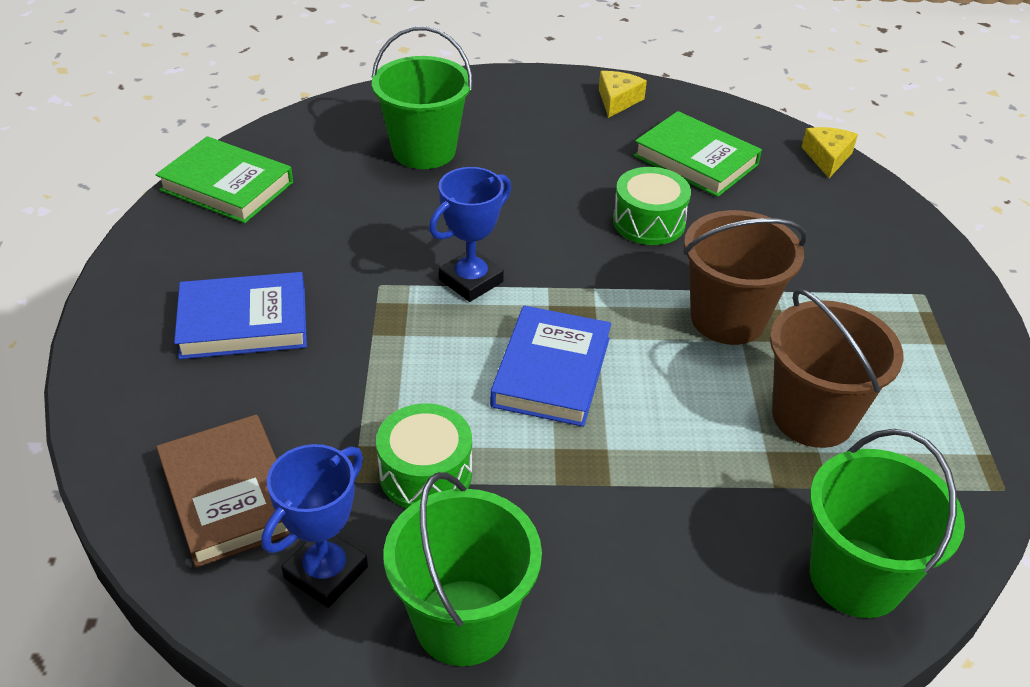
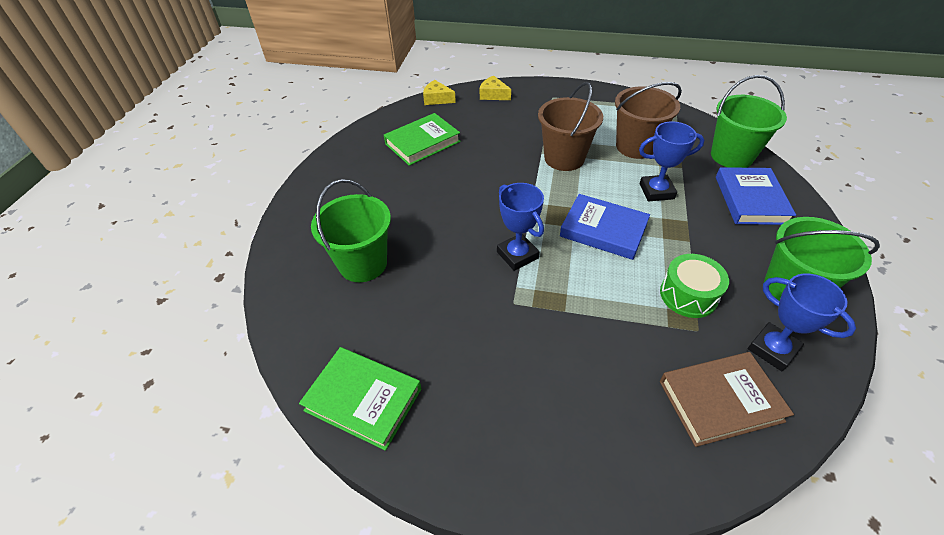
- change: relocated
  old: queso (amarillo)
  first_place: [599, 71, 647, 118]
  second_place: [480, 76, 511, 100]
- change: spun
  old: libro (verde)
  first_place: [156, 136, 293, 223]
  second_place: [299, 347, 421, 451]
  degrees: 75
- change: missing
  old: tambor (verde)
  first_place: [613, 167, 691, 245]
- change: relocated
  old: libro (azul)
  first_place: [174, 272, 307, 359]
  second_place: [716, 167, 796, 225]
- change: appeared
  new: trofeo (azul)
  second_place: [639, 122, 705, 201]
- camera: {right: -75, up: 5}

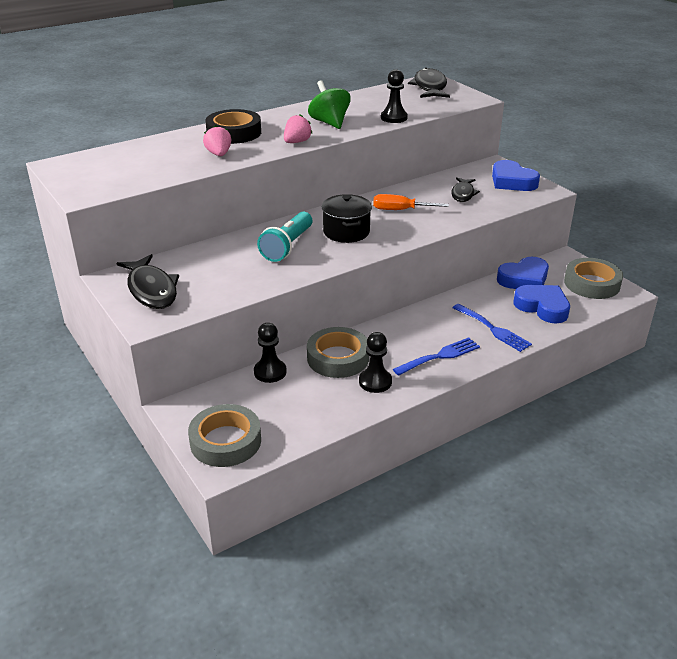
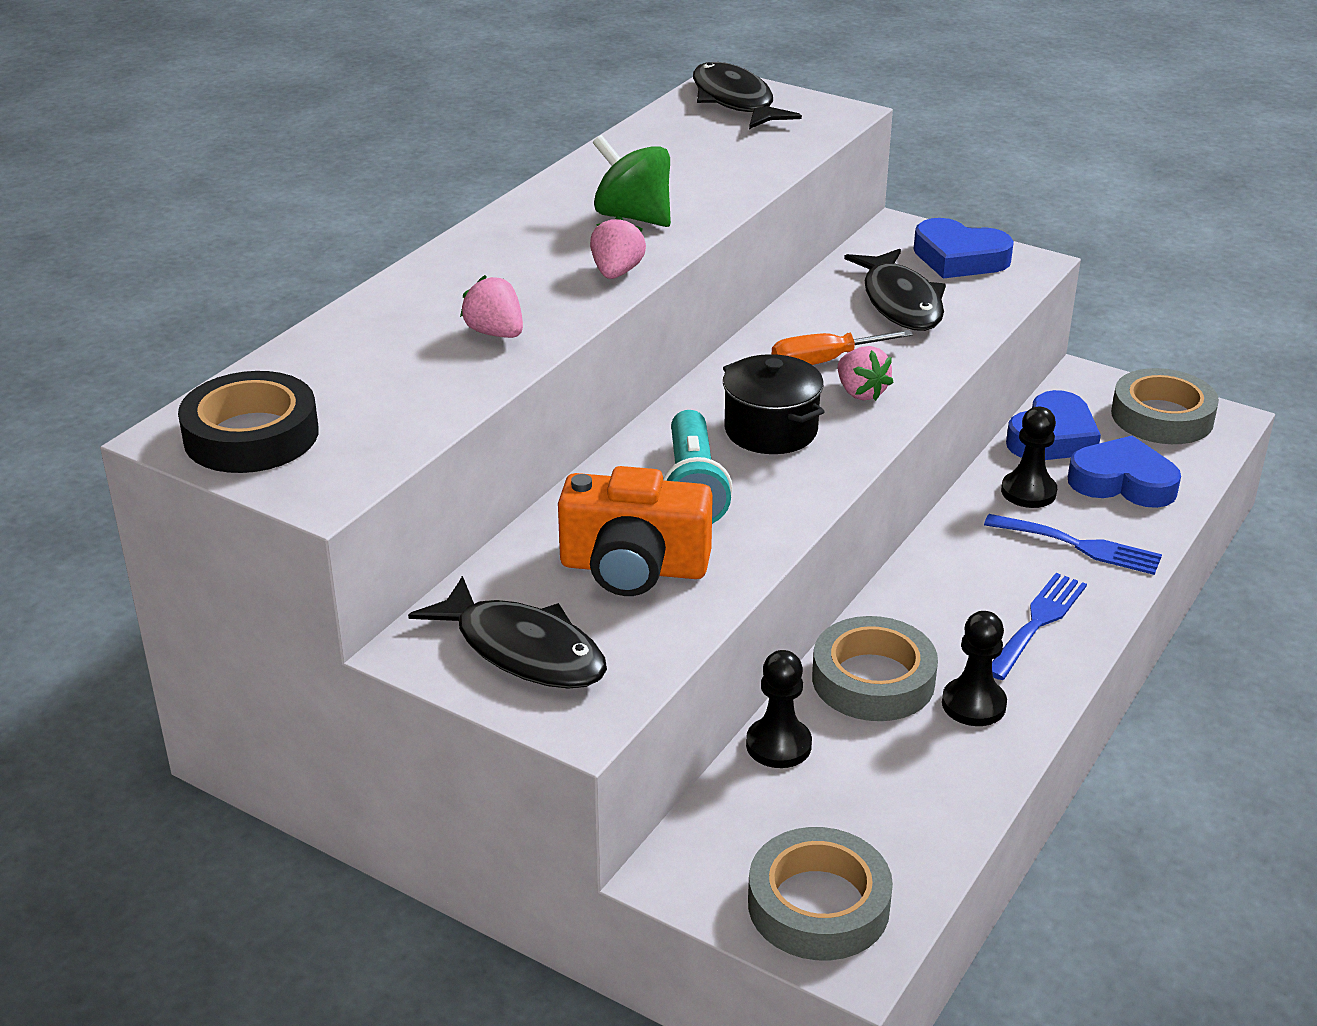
- change: relocated
  old: peón (negro)
  first_place: [381, 69, 408, 123]
  second_place: [1001, 407, 1057, 508]
- change: relocated
  old: cinta adhesiva (negro)
  first_place: [205, 109, 261, 144]
  second_place: [178, 371, 319, 473]
- change: size
  old: pez (negro)
  first_place: [451, 177, 480, 202]
  second_place: [844, 249, 946, 331]
  factor: 1.57
- change: appeared
  new: fresa (rosa)
  second_place: [838, 346, 894, 401]
- change: appeared
  new: cámara (naranja)
  second_place: [558, 466, 713, 596]
- camera: {right: -25, up: 0}

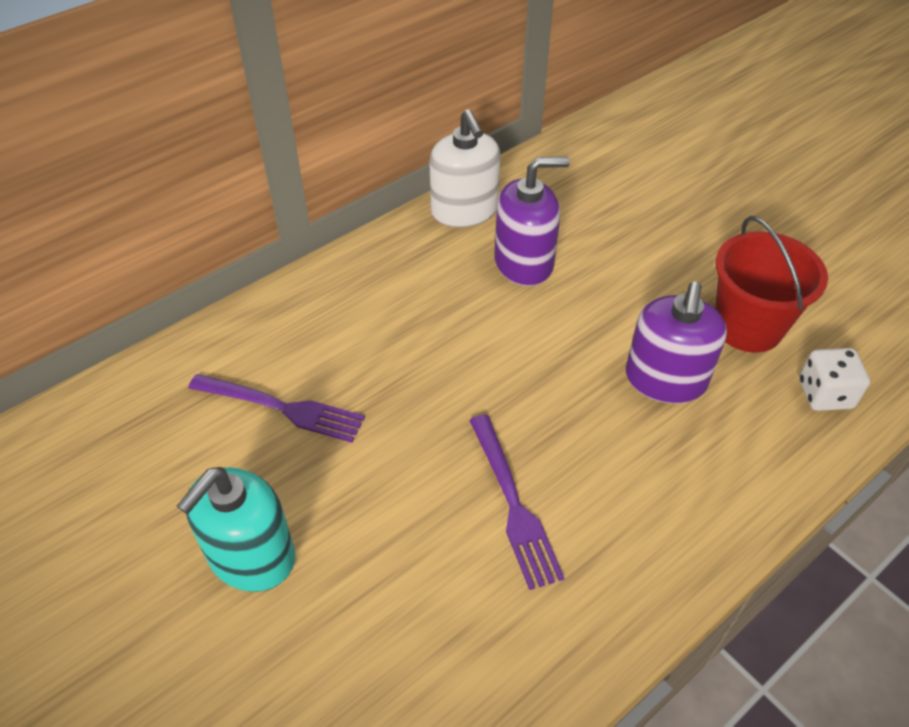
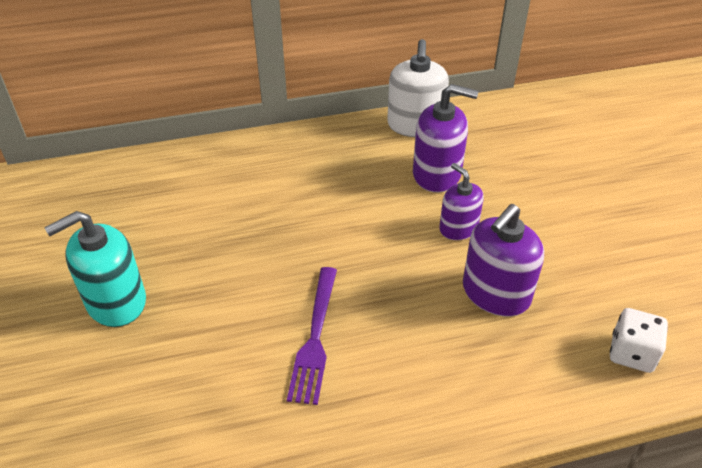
- change: missing
  old: balde (rojo)
  first_place: [715, 216, 828, 353]
- change: missing
  old: tenedor (morado)
  first_place: [188, 374, 365, 443]
- change: appeared
  new: dispensador de jabón (morado)
  second_place: [439, 163, 484, 240]
- camera: {right: 25, up: -5}

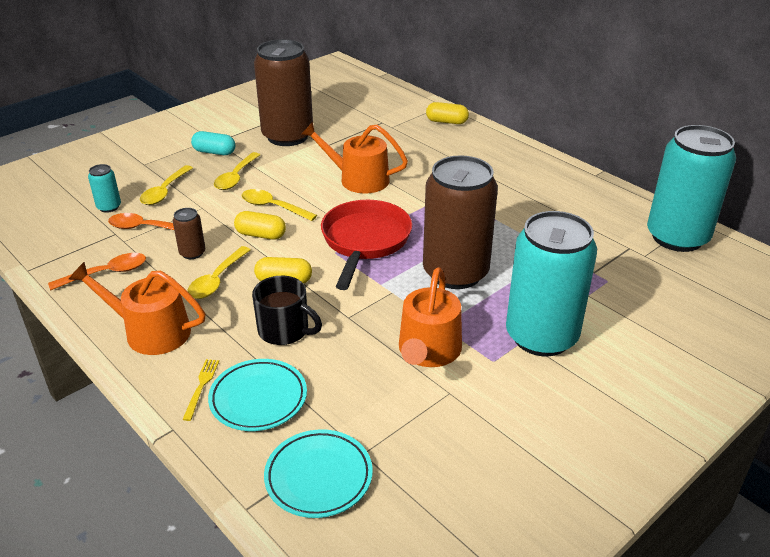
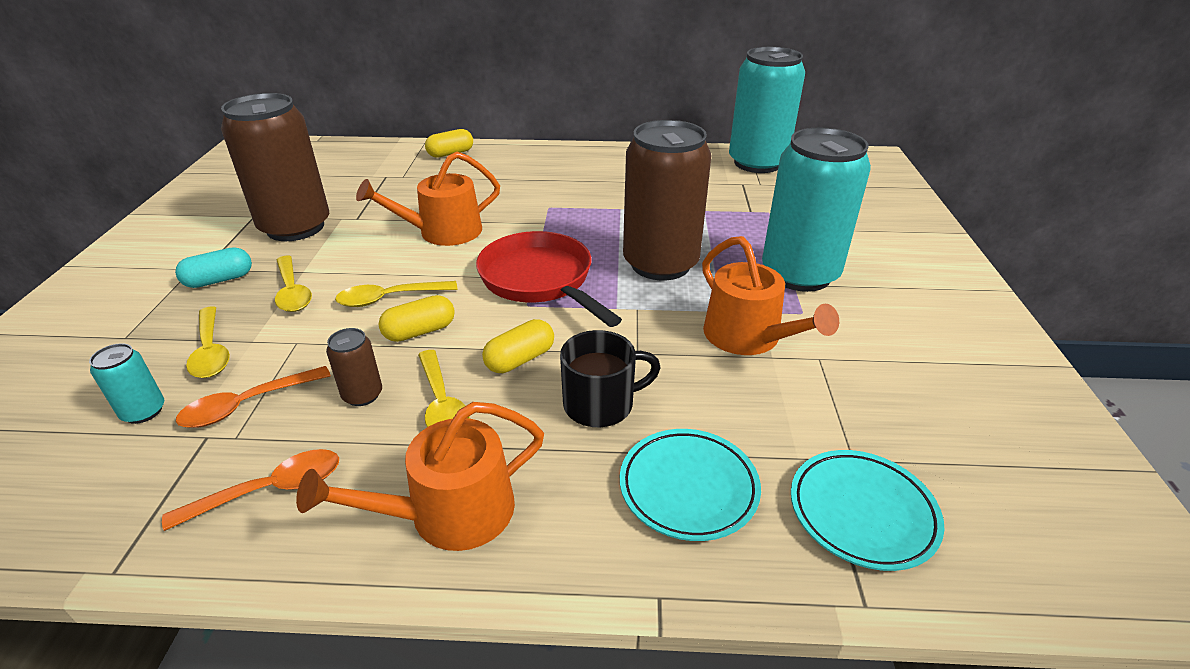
- change: spun
  old: cuchara (naranja)
  first_place: [48, 253, 146, 290]
  second_place: [162, 449, 339, 531]
  degrees: 45
- change: missing
  old: tenedor (amarillo)
  first_place: [182, 359, 219, 421]
- camera: {right: -45, up: 0}

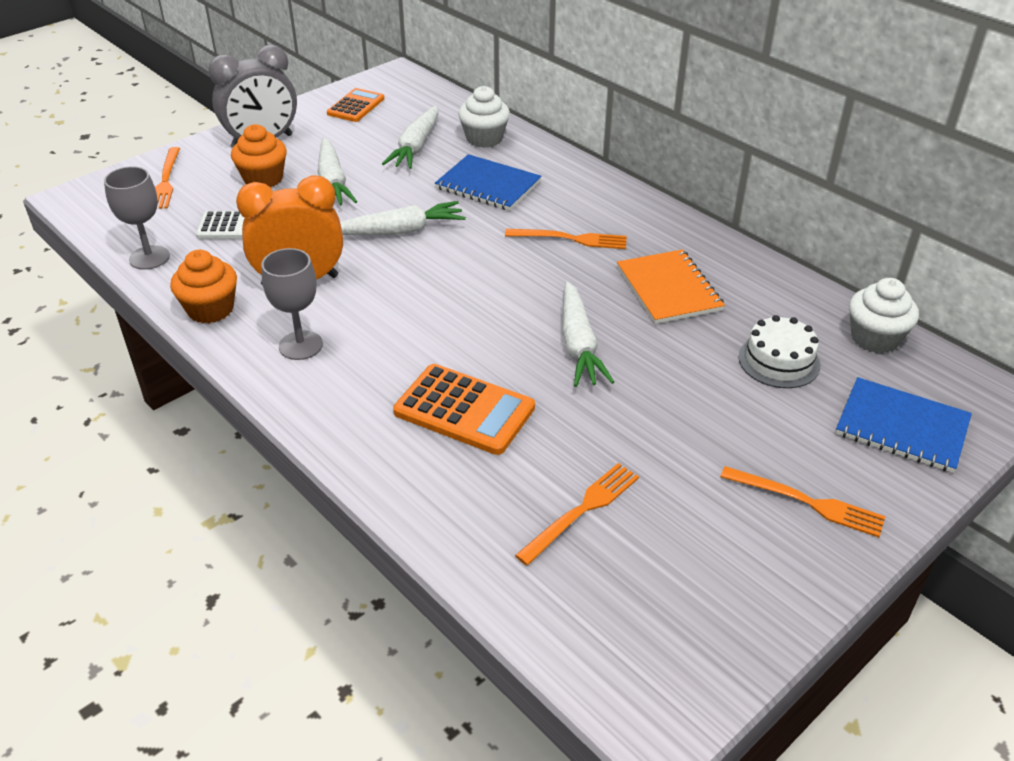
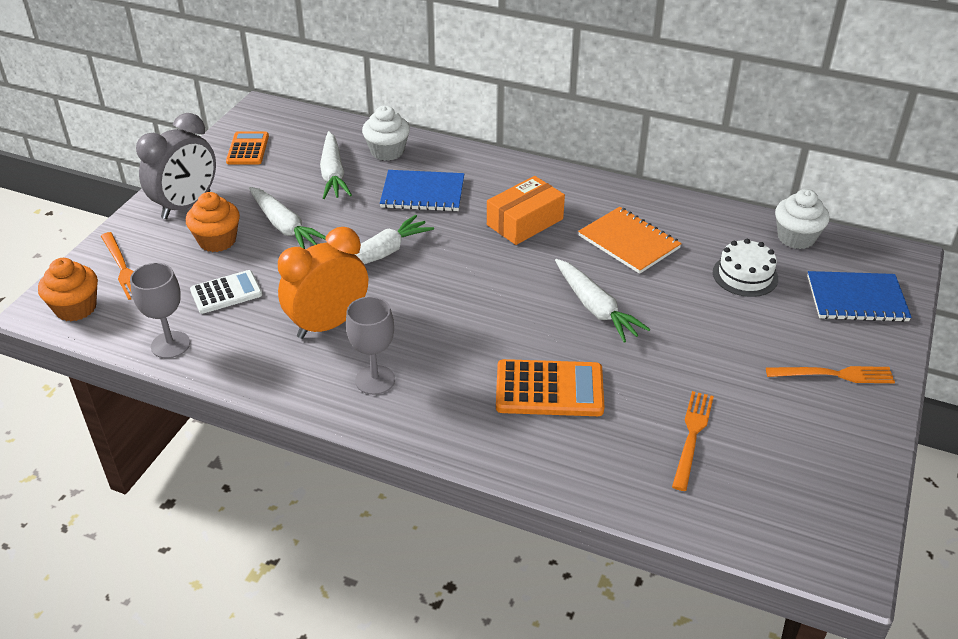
- change: exchanged
  old: tenedor (naranja)
  new: caja (naranja)
  first_place: [505, 229, 627, 249]
  second_place: [487, 176, 565, 245]
- change: relocated
  old: magdalena (naranja)
  first_place: [170, 250, 237, 323]
  second_place: [38, 258, 98, 321]
- camera: {right: -25, up: 0}

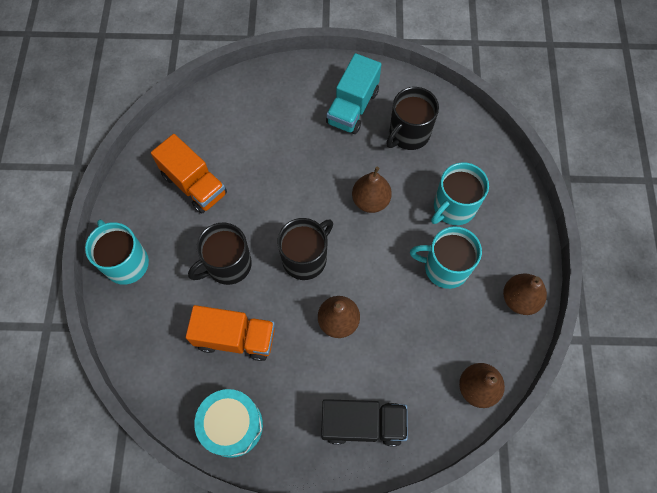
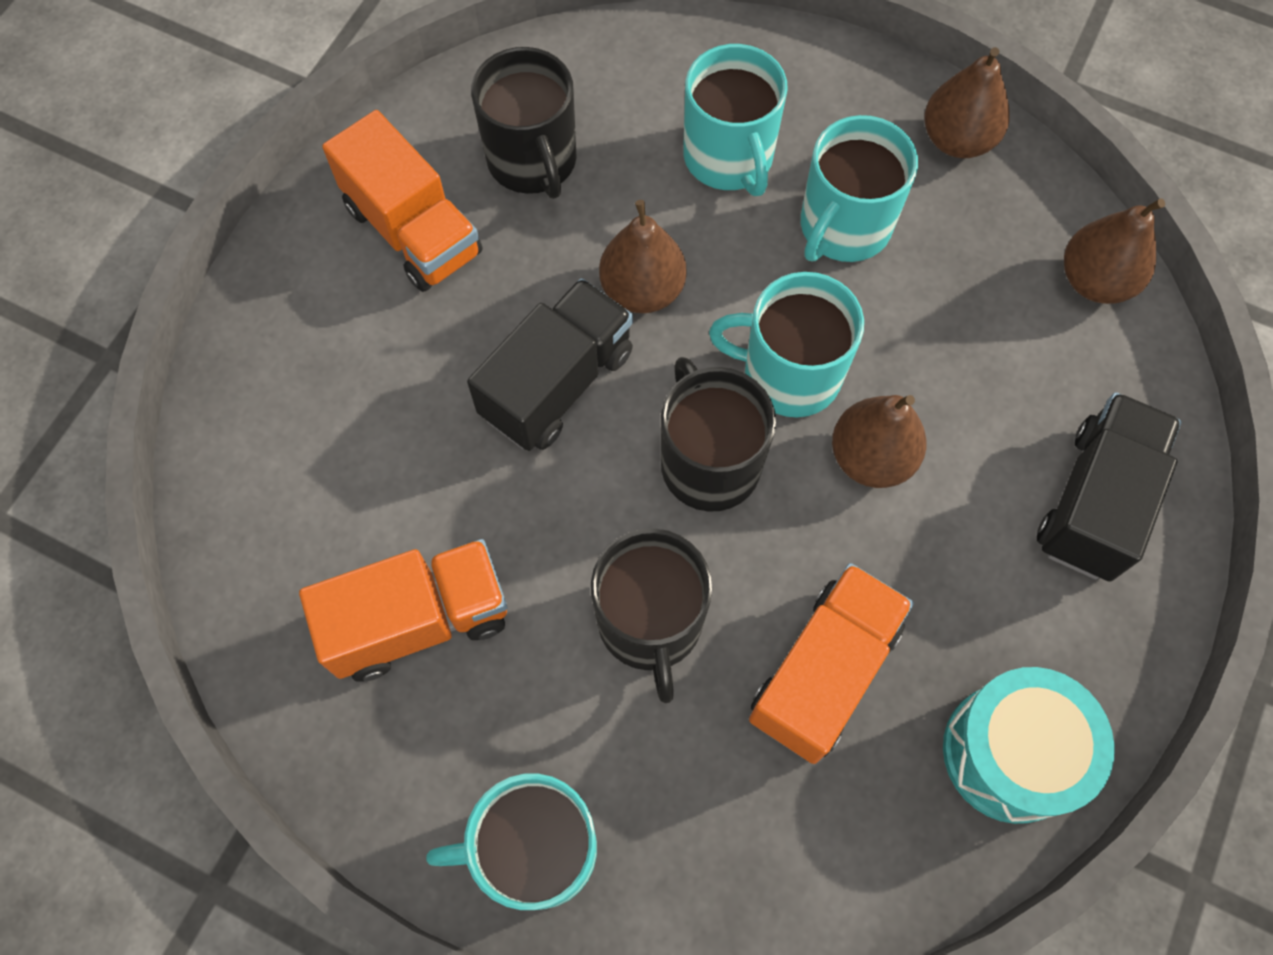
- change: colour
  old: camión (turquesa)
  new: camión (naranja)
  first_place: [326, 53, 381, 134]
  second_place: [322, 110, 482, 292]
- change: appeared
  new: taza (turquesa)
  second_place: [709, 272, 864, 417]
- change: appeared
  new: camión (negro)
  second_place: [467, 278, 633, 451]
- camera: {right: -65, up: 0}

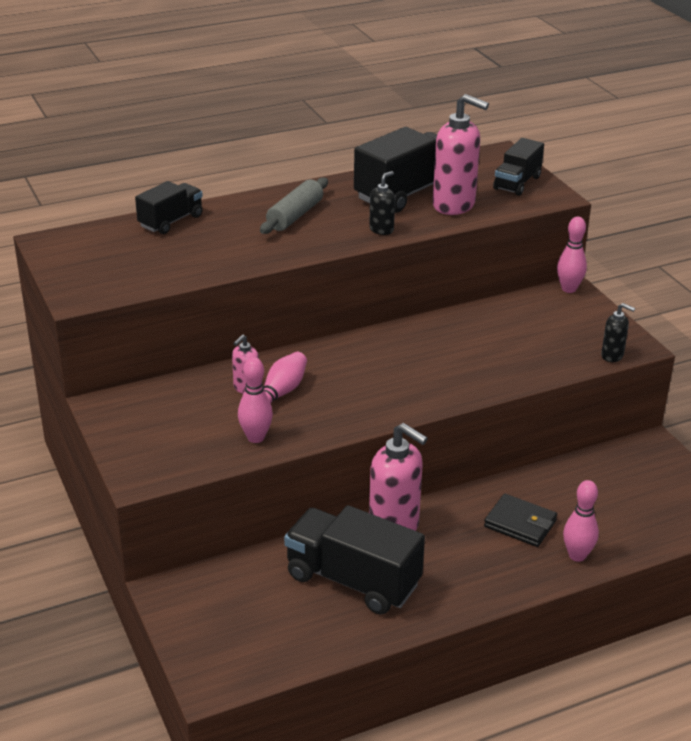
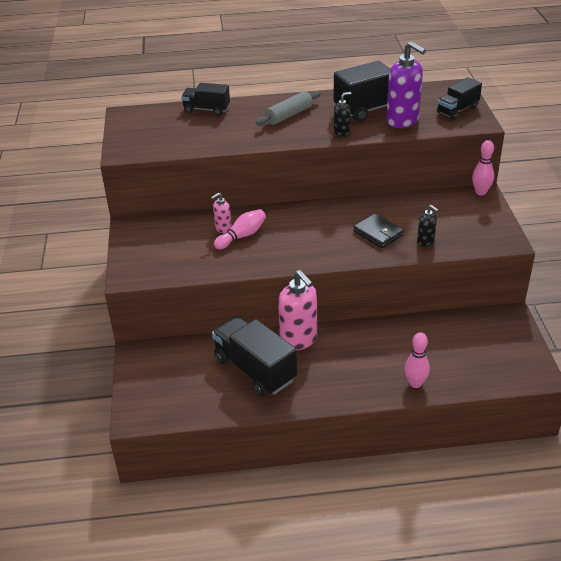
- change: colour
  old: dispensador de jabón (rosa)
  new: dispensador de jabón (morado)
  first_place: [433, 94, 489, 215]
  second_place: [386, 41, 426, 128]
- change: spun
  old: camión (negro)
  first_place: [135, 181, 203, 234]
  second_place: [181, 83, 230, 115]
  degrees: -135
- change: relocated
  old: dispensador de jabón (negro)
  first_place: [601, 303, 635, 362]
  second_place: [417, 205, 439, 247]
- change: missing
  old: bolo (rosa)
  first_place: [238, 357, 273, 443]
- change: relocated
  old: cartera (negro)
  first_place: [484, 494, 557, 547]
  second_place: [353, 213, 404, 248]
- camera: {right: 20, up: 5}

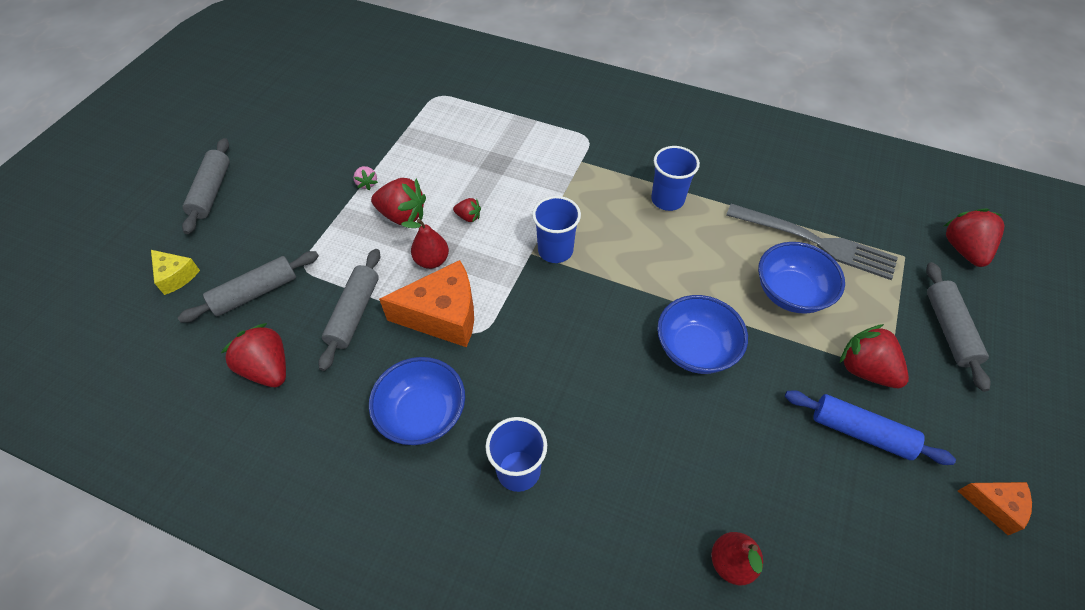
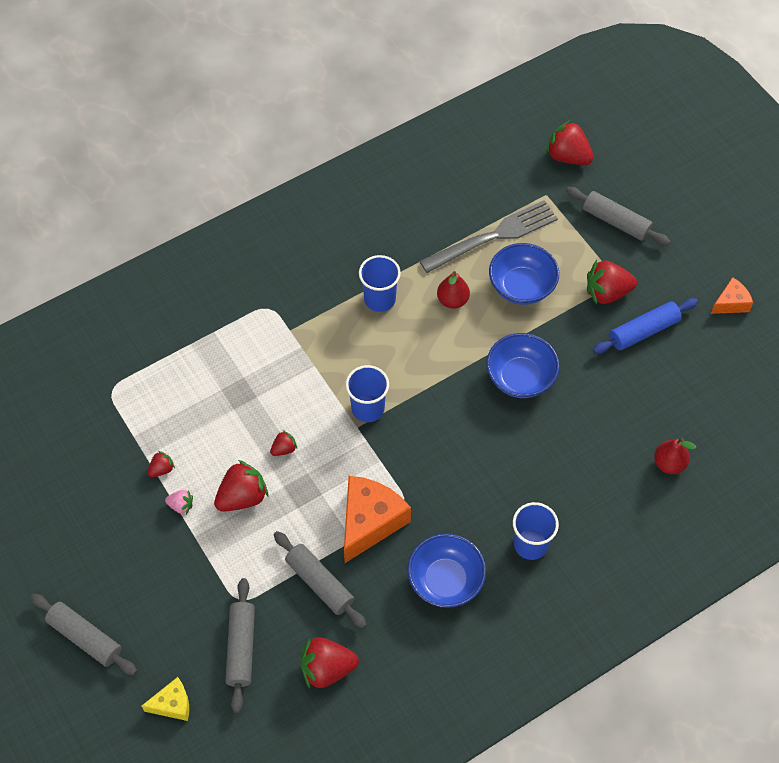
- change: relocated
  old: pera (rojo)
  first_place: [401, 219, 449, 269]
  second_place: [437, 271, 470, 309]
- change: appeared
  new: fresa (rojo)
  second_place: [148, 451, 175, 477]
- camera: {right: -55, up: 5}

